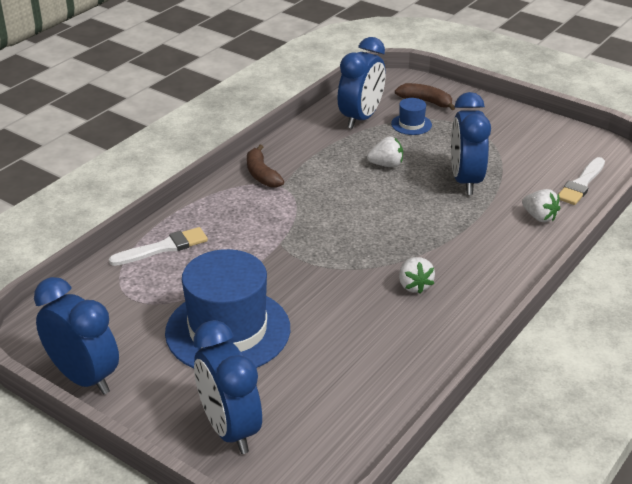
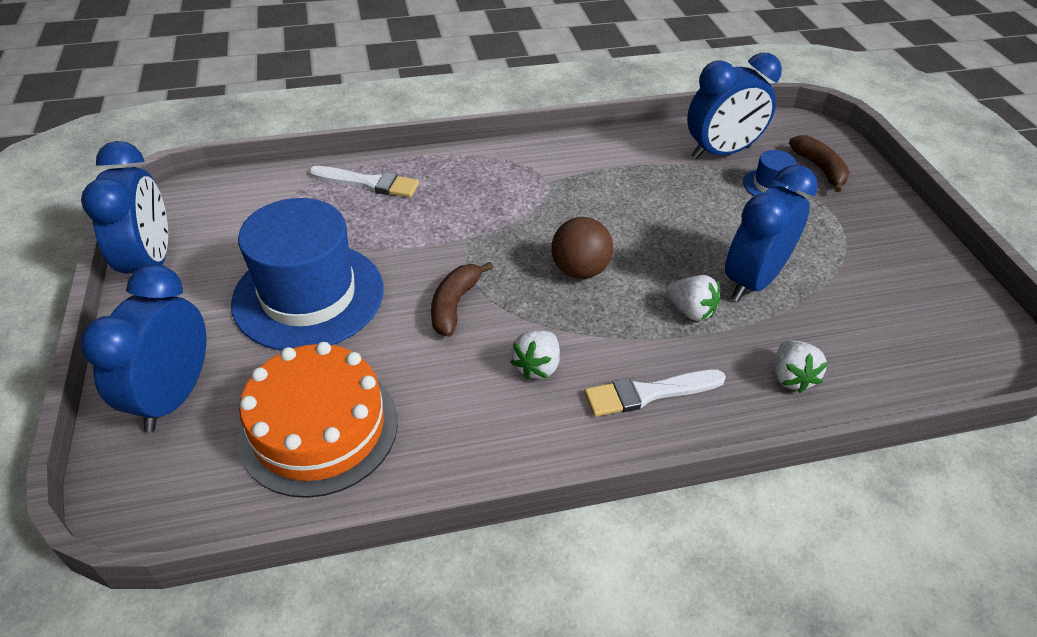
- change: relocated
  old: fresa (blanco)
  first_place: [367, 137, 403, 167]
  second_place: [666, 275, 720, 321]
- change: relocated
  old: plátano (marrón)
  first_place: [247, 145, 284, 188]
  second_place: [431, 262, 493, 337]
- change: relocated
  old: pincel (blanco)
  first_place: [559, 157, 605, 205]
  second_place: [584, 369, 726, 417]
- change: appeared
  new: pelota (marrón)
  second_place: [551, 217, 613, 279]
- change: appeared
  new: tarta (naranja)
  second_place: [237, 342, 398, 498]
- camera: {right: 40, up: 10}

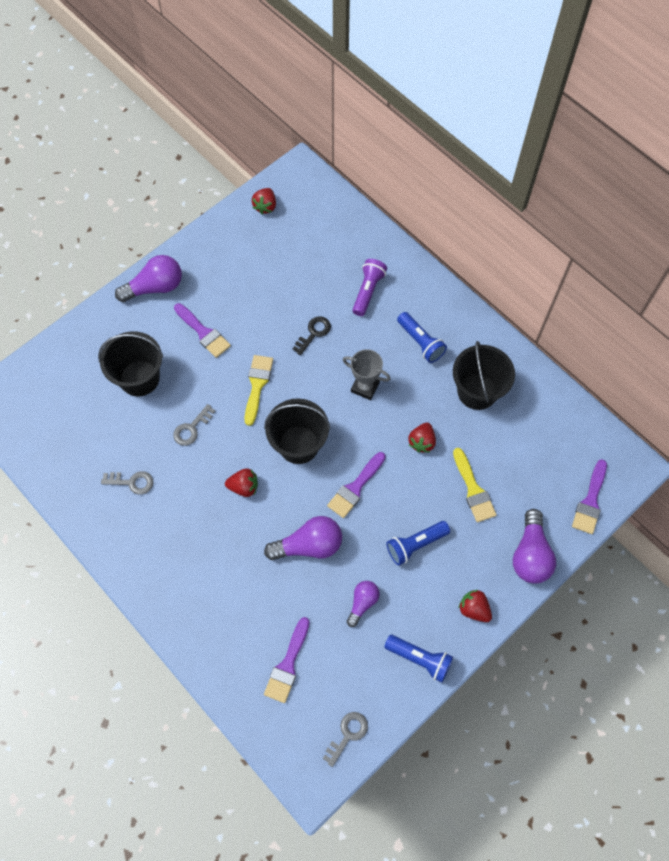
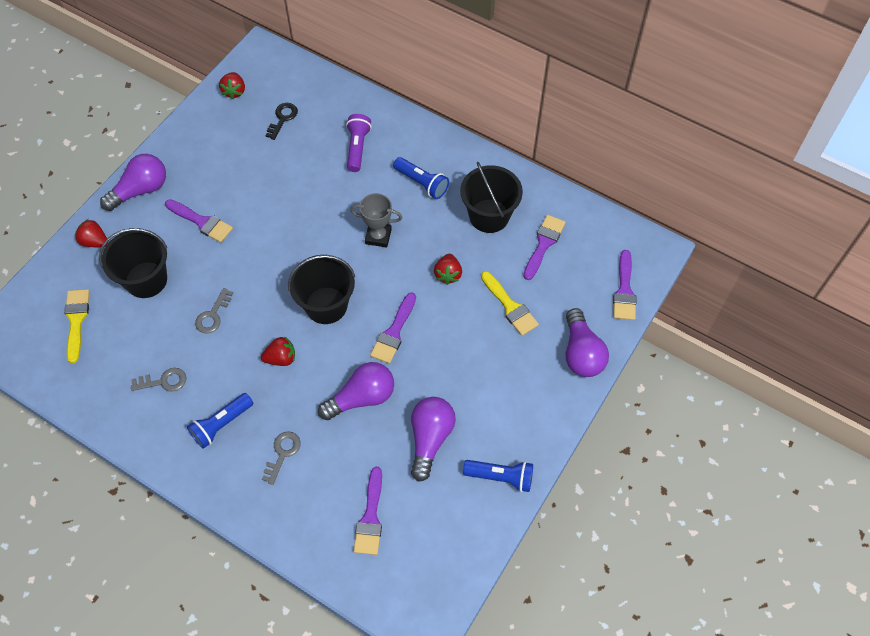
- change: relocated
  old: llave (negro)
  first_place: [293, 316, 331, 355]
  second_place: [265, 103, 298, 140]
- change: relocated
  old: pincel (amarillo)
  first_place: [245, 355, 273, 426]
  second_place: [64, 289, 90, 364]
- change: relocated
  old: lámpara de mano (azul)
  first_place: [386, 521, 450, 565]
  second_place: [187, 393, 253, 449]
- change: size
  old: bombilla (morado)
  first_place: [347, 581, 380, 627]
  second_place: [411, 397, 456, 482]
  factor: 1.67
- change: relocated
  old: fresa (rojo)
  first_place: [458, 590, 492, 622]
  second_place: [75, 219, 108, 247]
- change: relocated
  old: llave (gris)
  first_place: [323, 712, 368, 767]
  second_place: [262, 431, 301, 485]
- change: appeared
  new: pincel (morado)
  second_place: [523, 215, 566, 280]
- camera: {right: -15, up: -5}

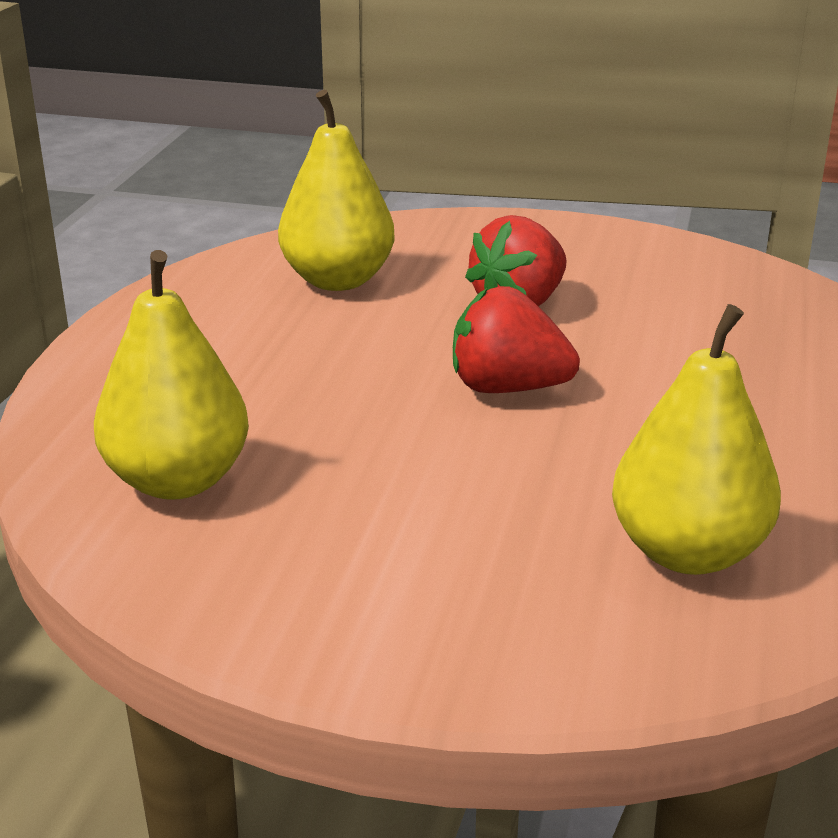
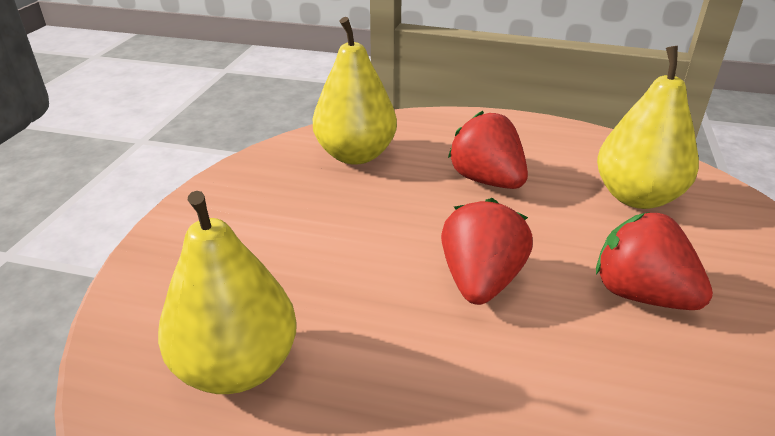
- change: appeared
  new: fresa (rojo)
  second_place: [448, 111, 528, 189]
- camera: {right: 90, up: 5}

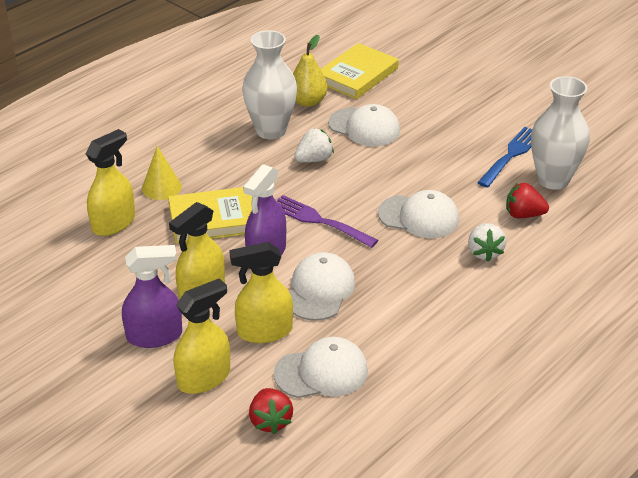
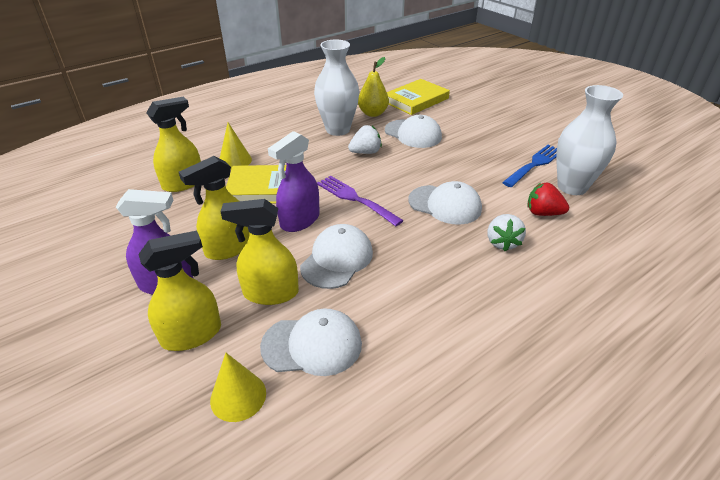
- change: exchanged
  old: fresa (rojo)
  new: cono (amarillo)
  first_place: [249, 388, 293, 434]
  second_place: [210, 353, 266, 422]
- camera: {right: 10, up: 0}

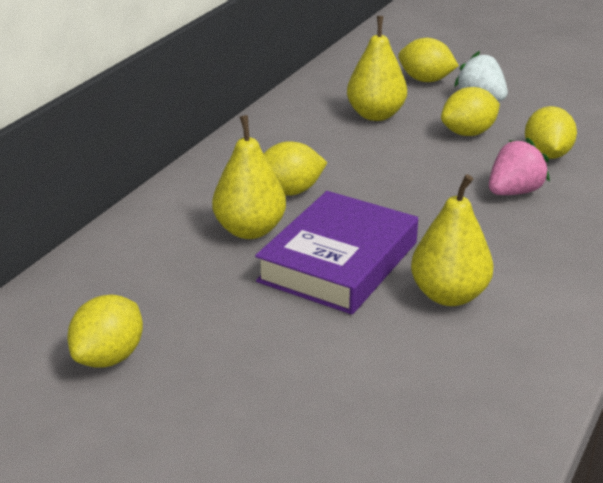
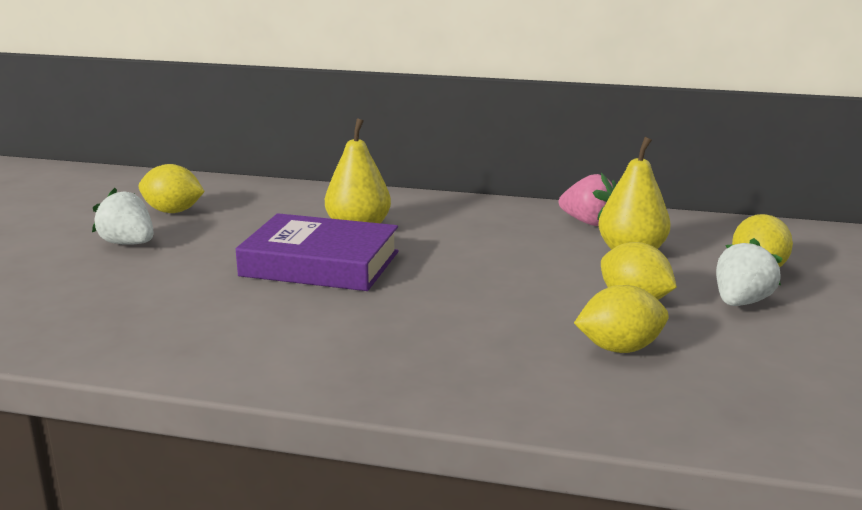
- change: relocated
  old: fresa (rosa)
  first_place: [489, 138, 550, 195]
  second_place: [559, 173, 616, 226]
- change: missing
  old: limón (amarillo)
  first_place: [264, 141, 328, 196]
- change: missing
  old: pera (amarillo)
  first_place: [411, 174, 494, 306]
- change: appeared
  new: fresa (blanco)
  second_place: [92, 188, 154, 245]
- camera: {right: 75, up: -10}

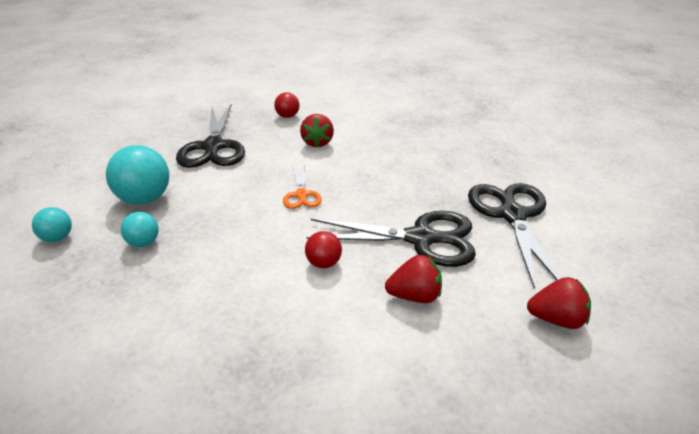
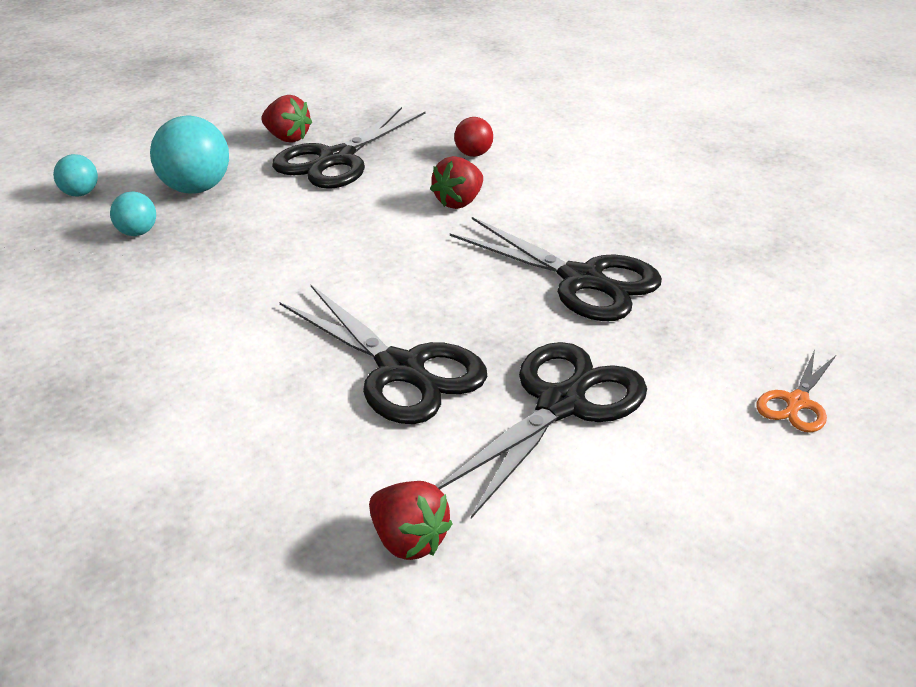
- change: relocated
  old: tijeras (naranja)
  first_place: [283, 165, 322, 209]
  second_place: [756, 350, 836, 432]
- change: missing
  old: pelota (rojo)
  first_place: [305, 231, 342, 268]
- change: relocated
  old: fresa (rojo)
  first_place: [385, 255, 442, 303]
  second_place: [261, 95, 312, 143]
- change: appeared
  new: tijeras (negro)
  second_place: [450, 217, 662, 321]
- camera: {right: 40, up: 0}

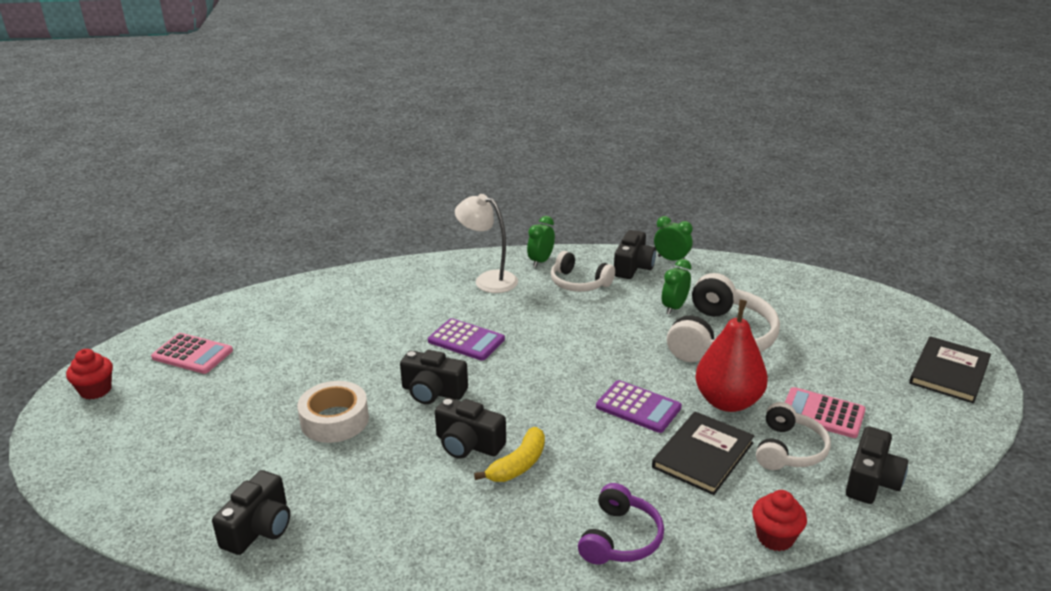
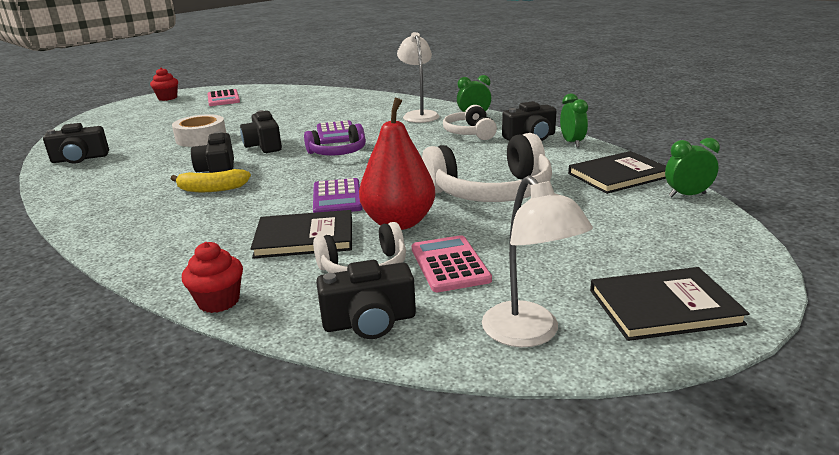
- change: relocated
  old: despertador (verde)
  first_place: [662, 259, 691, 315]
  second_place: [665, 138, 720, 197]
- change: relocated
  old: auriculares (morado)
  first_place: [578, 483, 664, 565]
  second_place: [304, 124, 366, 156]
- change: appeared
  new: libro (negro)
  second_place: [568, 151, 666, 194]
- change: appeared
  new: lámpara (blanco)
  second_place: [482, 175, 593, 347]
- camera: {right: 50, up: -5}

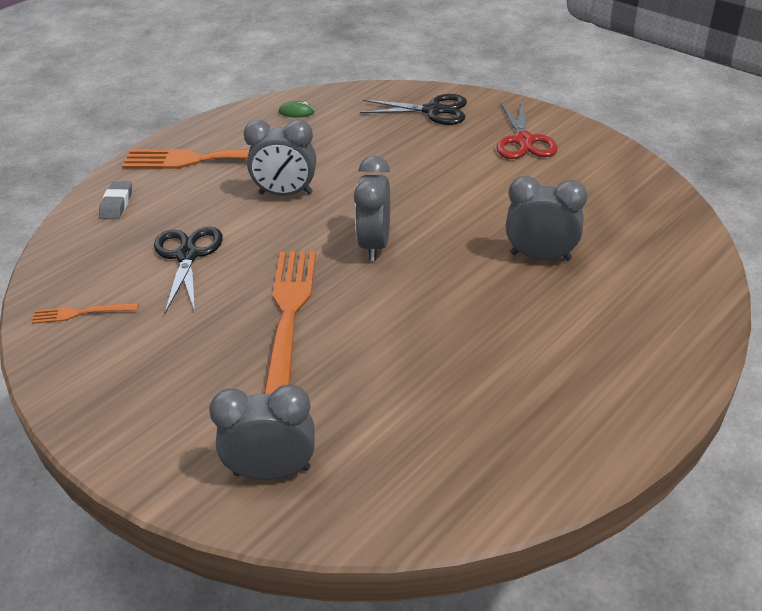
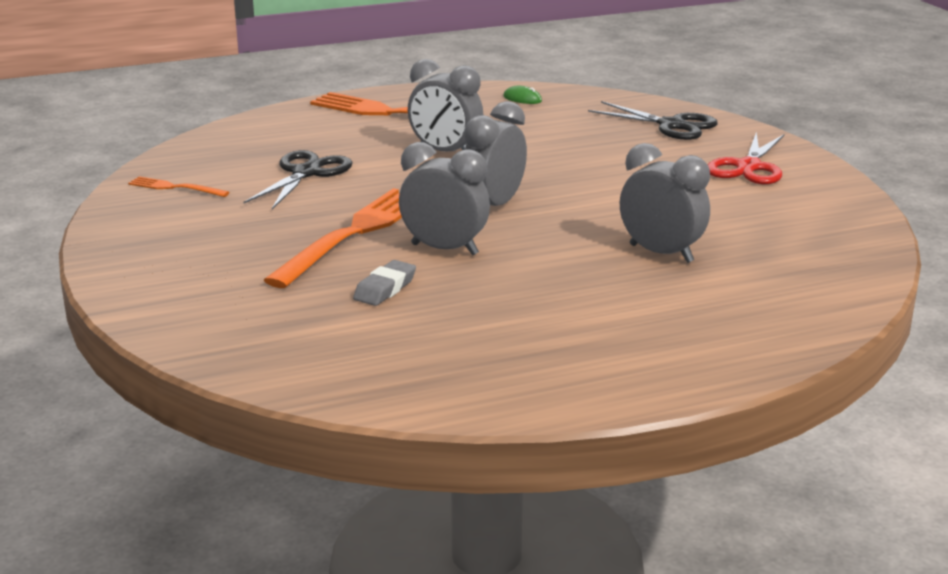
- change: relocated
  old: goma de borrar (gris)
  first_place: [99, 181, 132, 219]
  second_place: [353, 260, 416, 306]
- change: relocated
  old: despertador (gris)
  first_place: [209, 384, 315, 480]
  second_place: [399, 142, 490, 256]
- camera: {right: 25, up: -15}

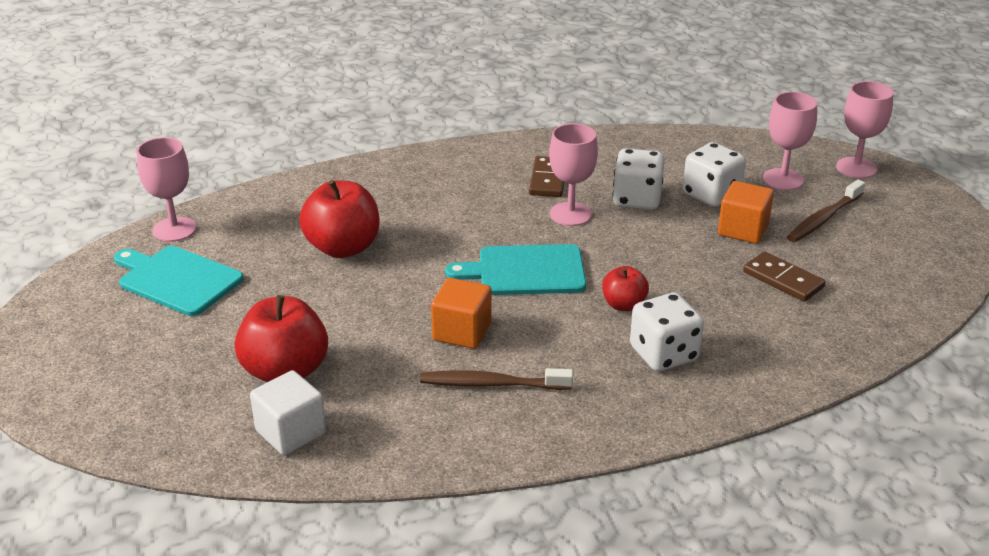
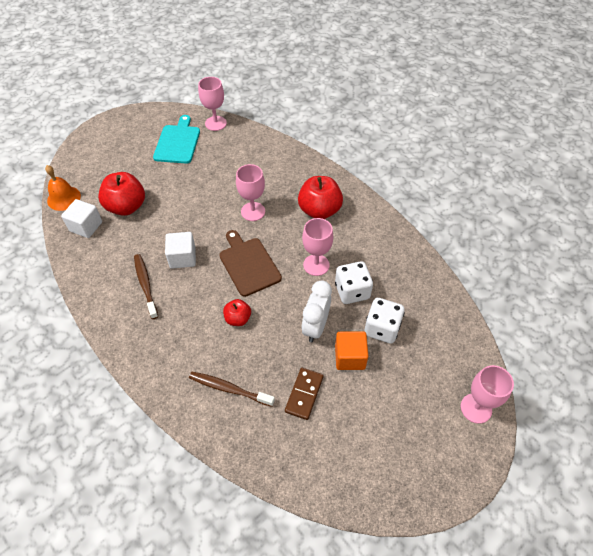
- change: relocated
  old: copa (rosa)
  first_place: [763, 92, 817, 190]
  second_place: [236, 164, 265, 221]
- change: missing
  old: ficha de dominó (marrón)
  first_place: [529, 156, 564, 197]
- change: relocated
  old: cepillo de dientes (marrón)
  first_place: [787, 179, 865, 242]
  second_place: [189, 372, 275, 407]
- change: relocated
  old: manzana (rojo)
  first_place: [299, 180, 379, 258]
  second_place: [298, 176, 343, 219]
- change: colour
  old: tabla de cortar (turquesa)
  new: tabla de cortar (marrón)
  first_place: [445, 244, 586, 295]
  second_place: [219, 230, 282, 297]
- change: colour
  old: cubo (naranja)
  new: cubo (blanco)
  first_place: [431, 278, 491, 349]
  second_place: [165, 232, 196, 269]
- change: missing
  old: dado (blanco)
  first_place: [630, 293, 704, 372]
- change: appeared
  new: campana (naranja)
  second_place: [45, 165, 81, 211]
- change: appeared
  new: despertador (blanco)
  second_place: [301, 280, 332, 342]
- camera: {right: 65, up: 20}

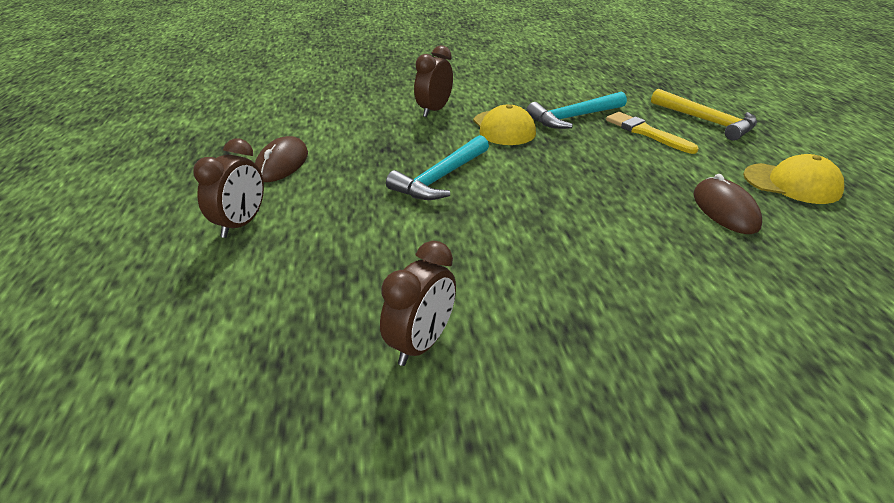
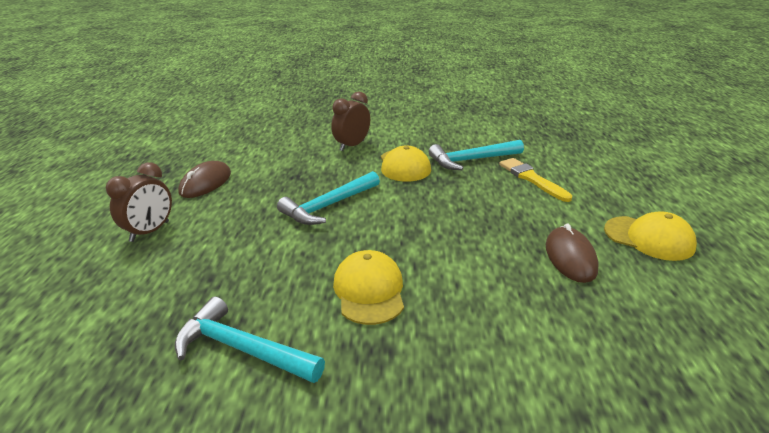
- change: missing
  old: martillo (amarillo)
  first_place: [651, 89, 757, 141]
- change: exchanged
  old: despertador (marrón)
  new: martillo (turquesa)
  first_place: [380, 241, 456, 366]
  second_place: [174, 297, 325, 383]
- change: appeared
  new: gorra (amarillo)
  second_place: [333, 250, 404, 325]
- camera: {right: 10, up: -5}

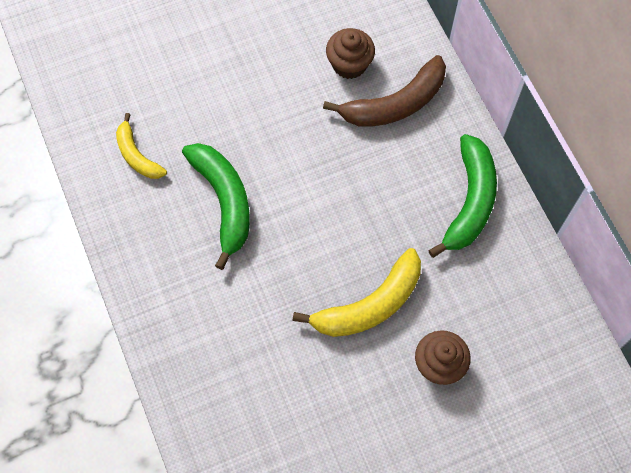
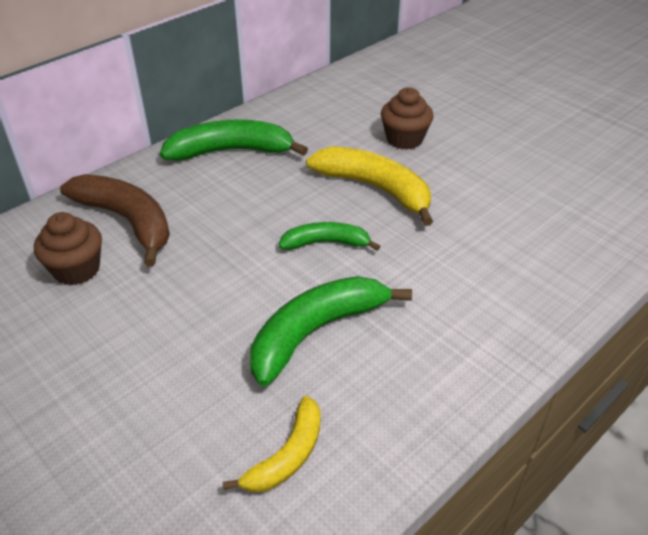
- change: appeared
  new: plátano (verde)
  second_place: [279, 222, 380, 251]
- camera: {right: -110, up: -25}

